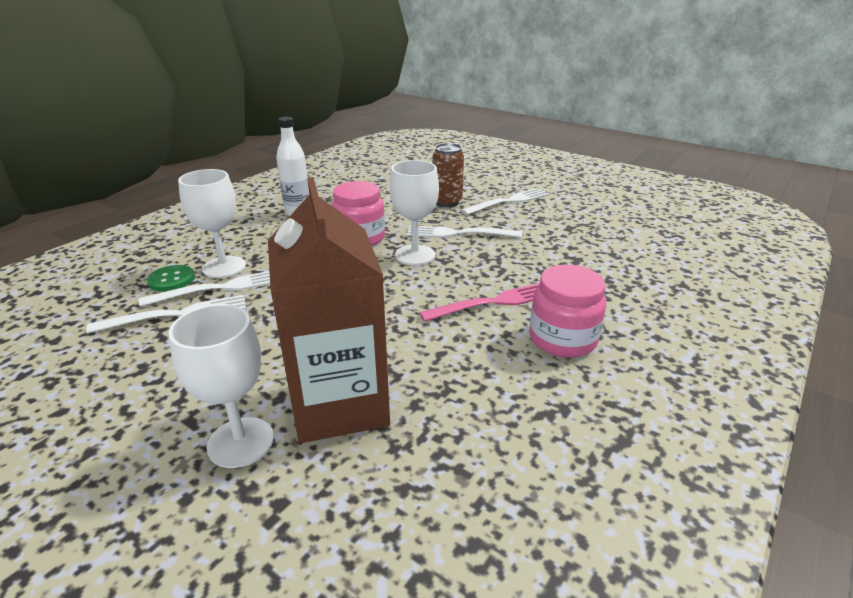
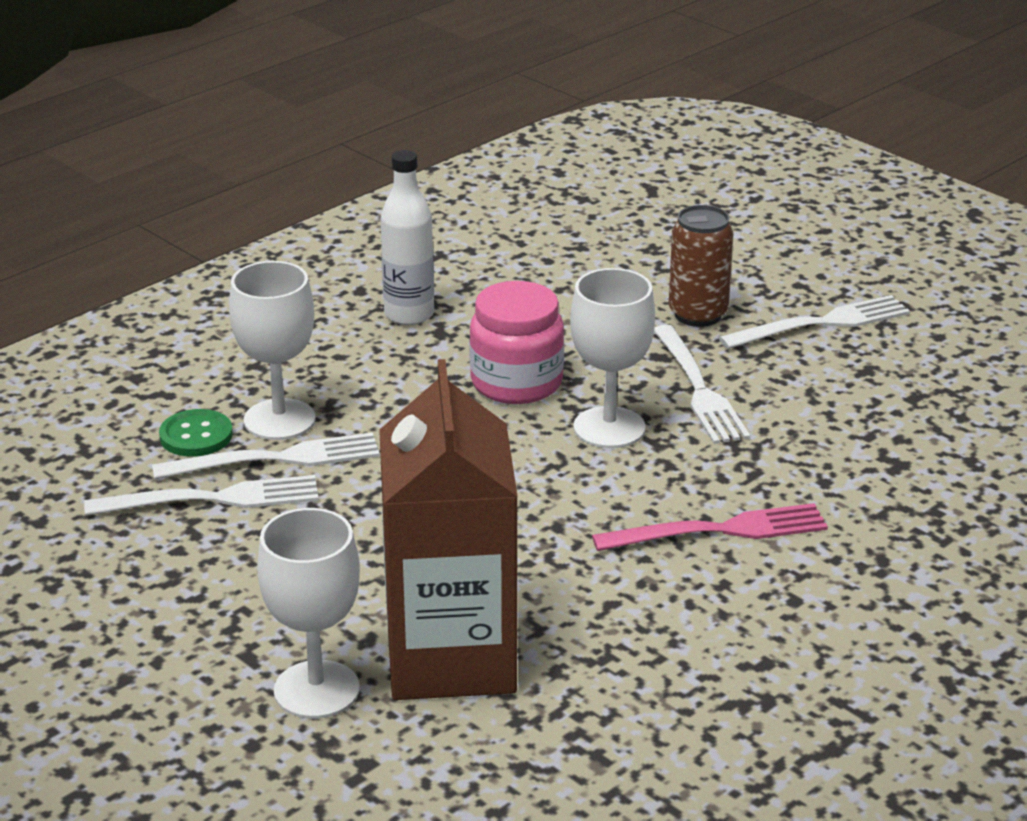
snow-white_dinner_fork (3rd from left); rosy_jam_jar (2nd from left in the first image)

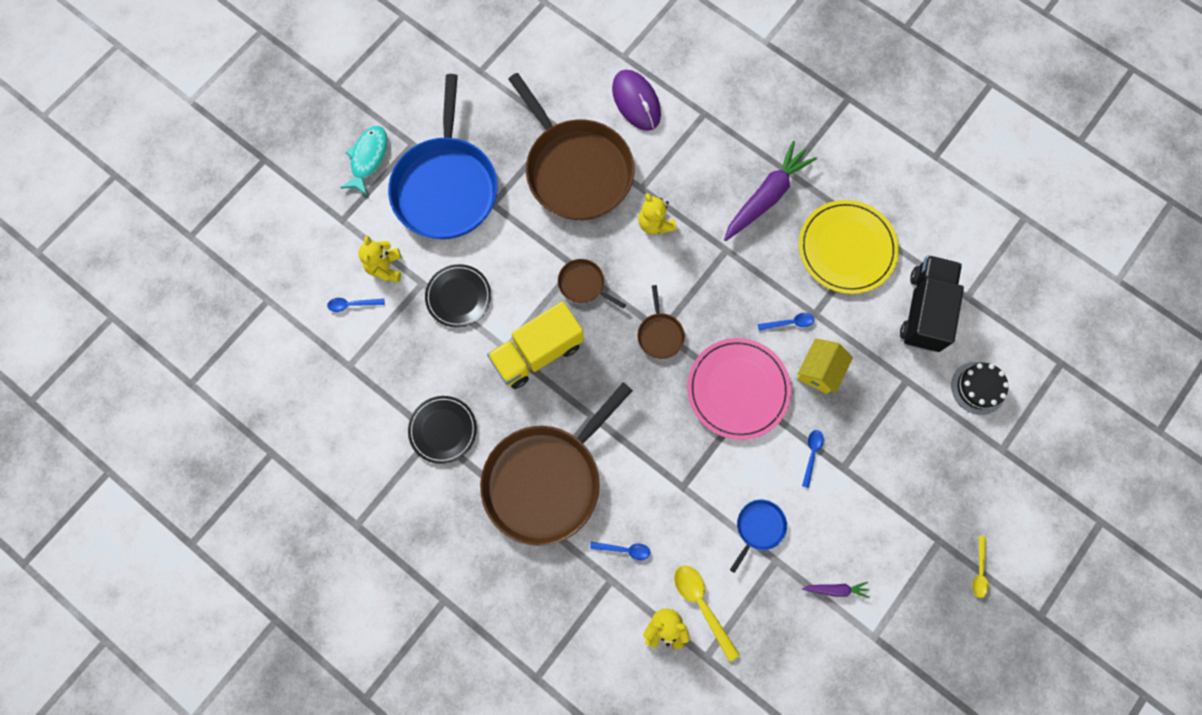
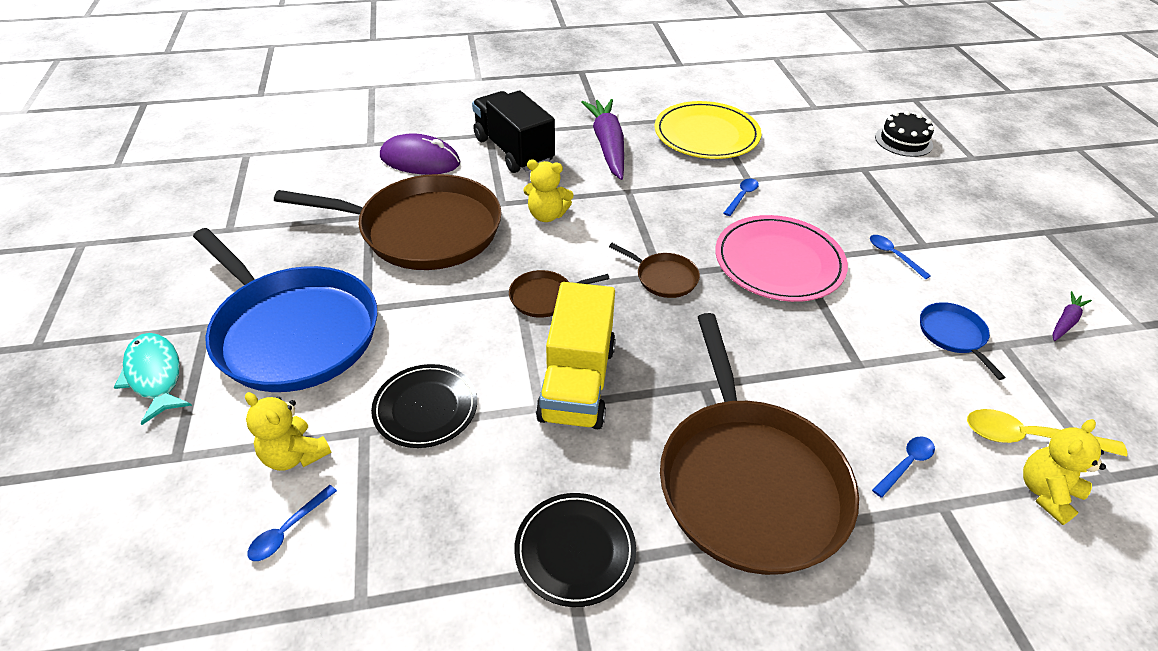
ebony_lorry; golden_house; golden_tablespoon (2nd from left in the first image)

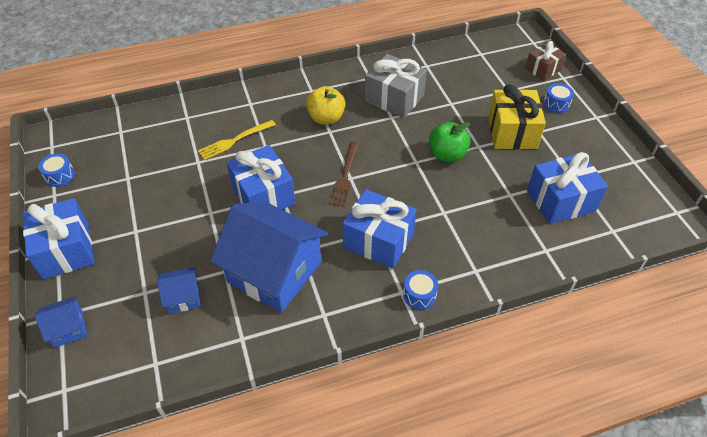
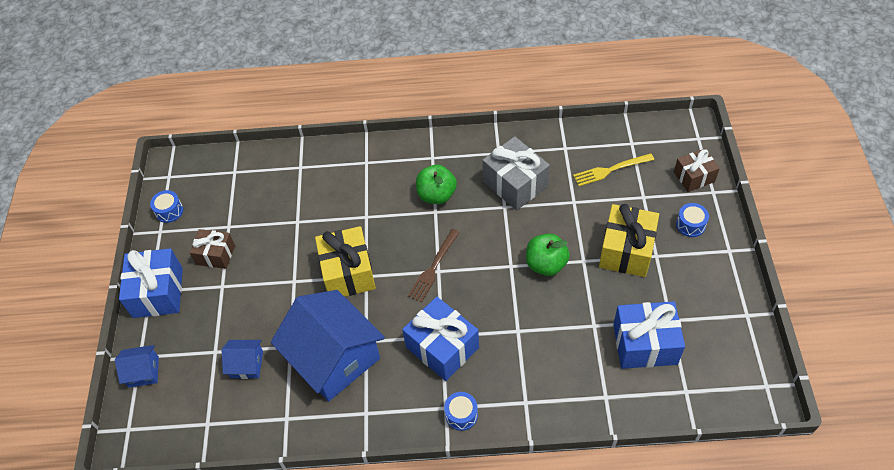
emerald_apple_fruit (1st from left); golden_dinner_fork; golden_gift (1st from left); brown_gift (1st from left)

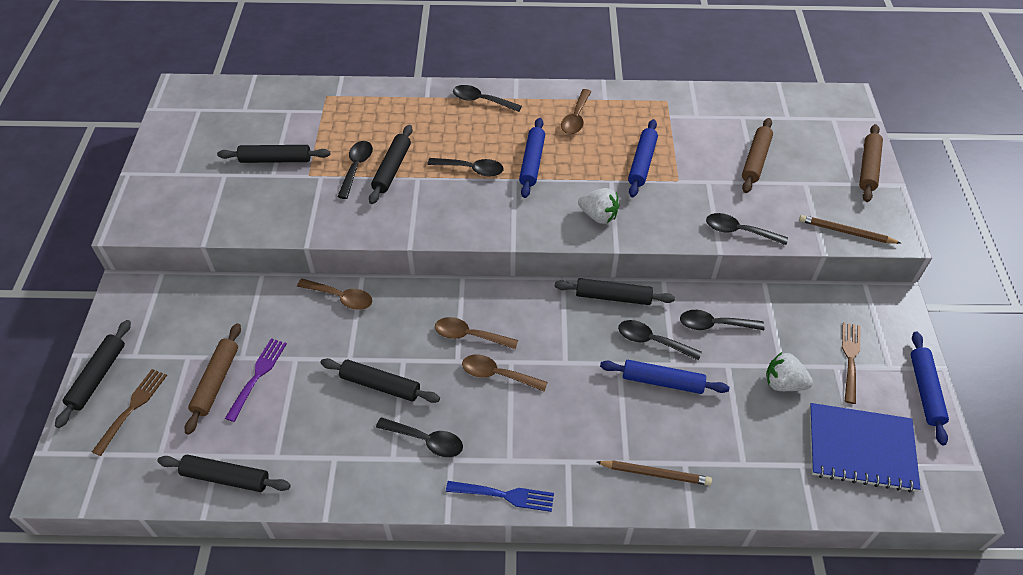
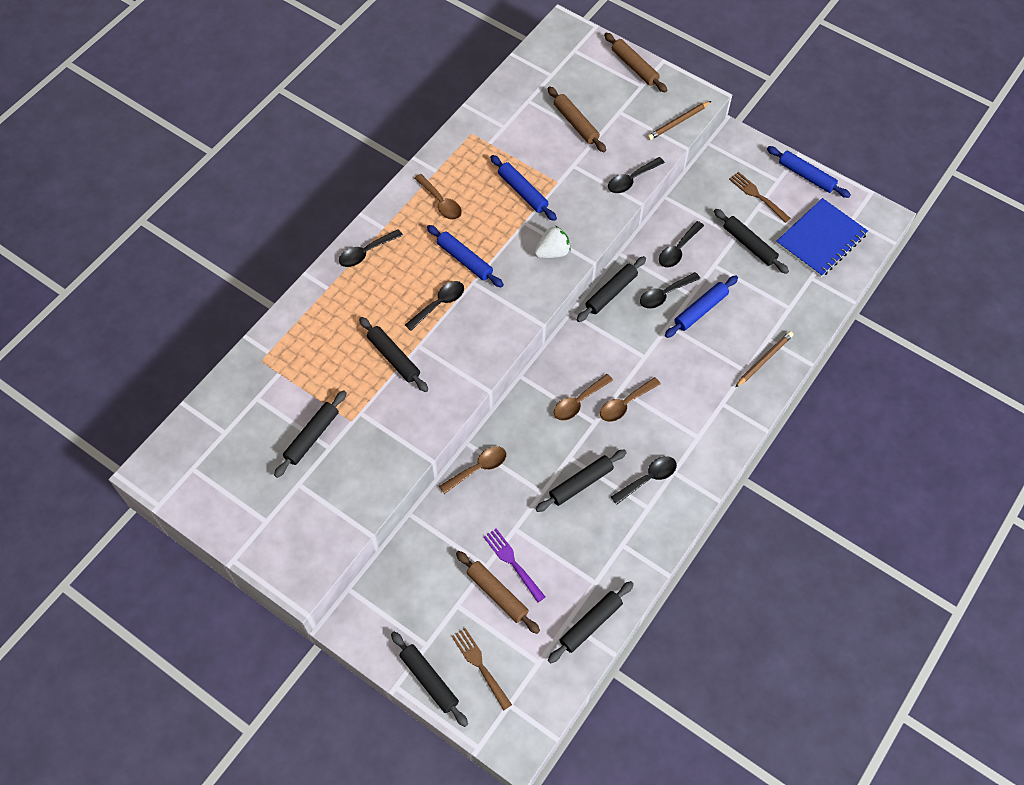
ebony_tablespoon (1st from left in the first image); ebony_dough_roller (7th from left); cobalt_dinner_fork

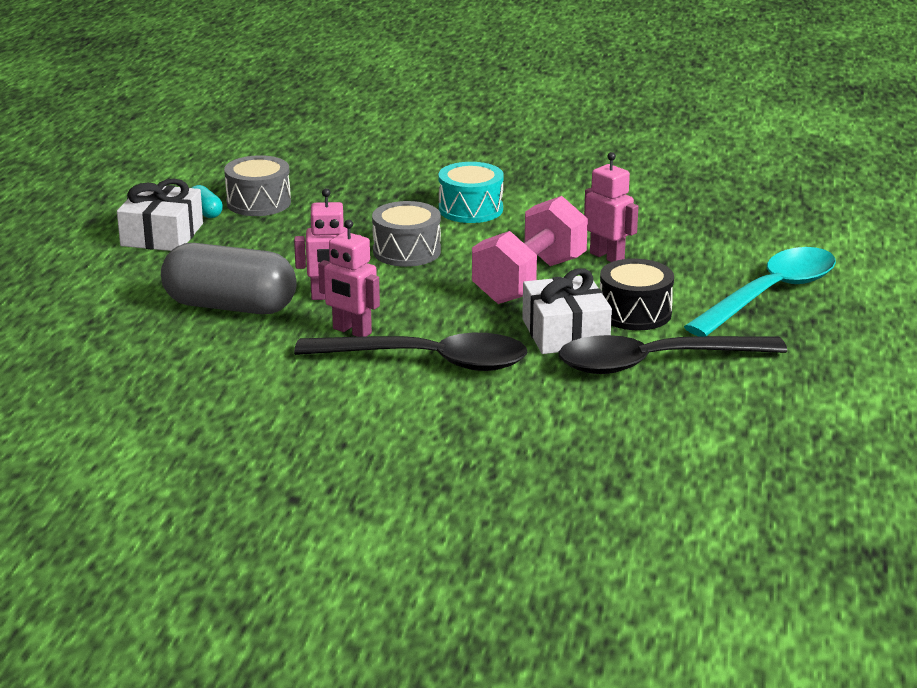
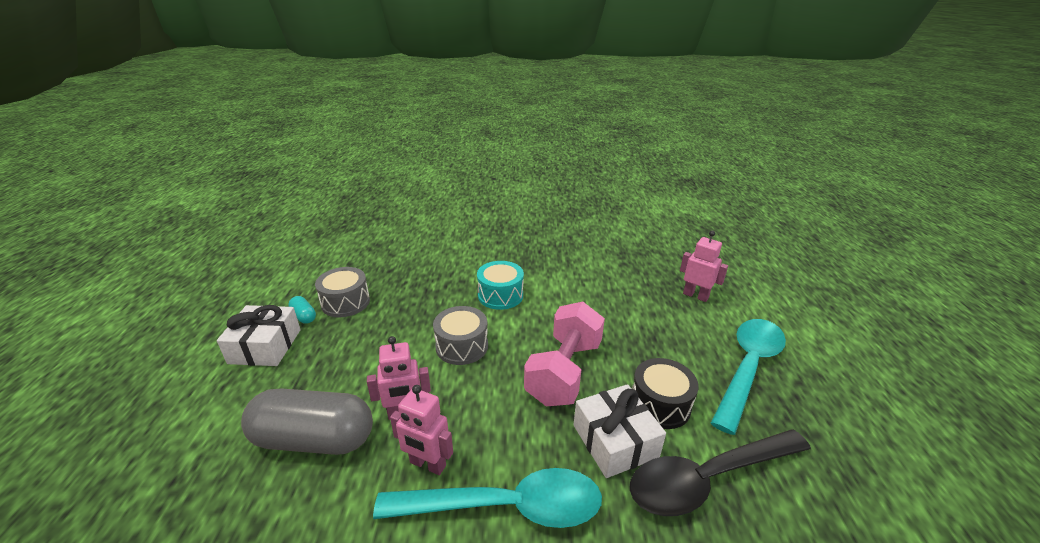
rosy_robot_figure (3rd from left); turquoise_tablespoon (1st from left)

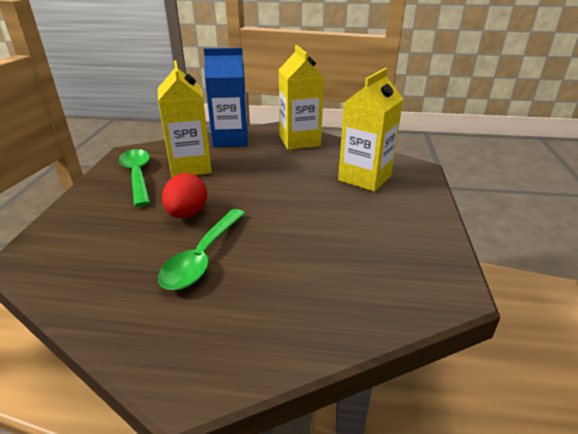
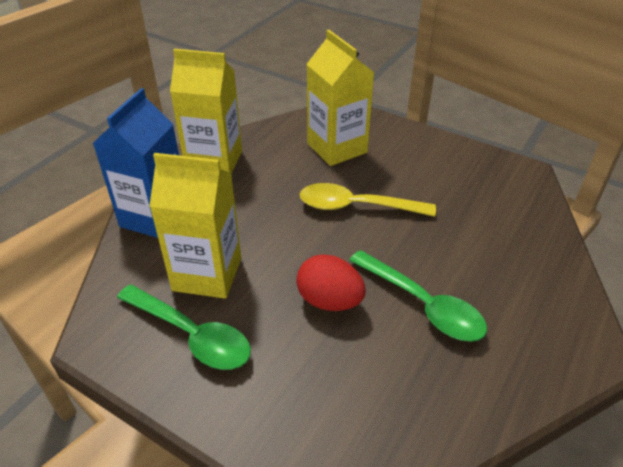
emerald_tablespoon (1st from left); golden_tablespoon

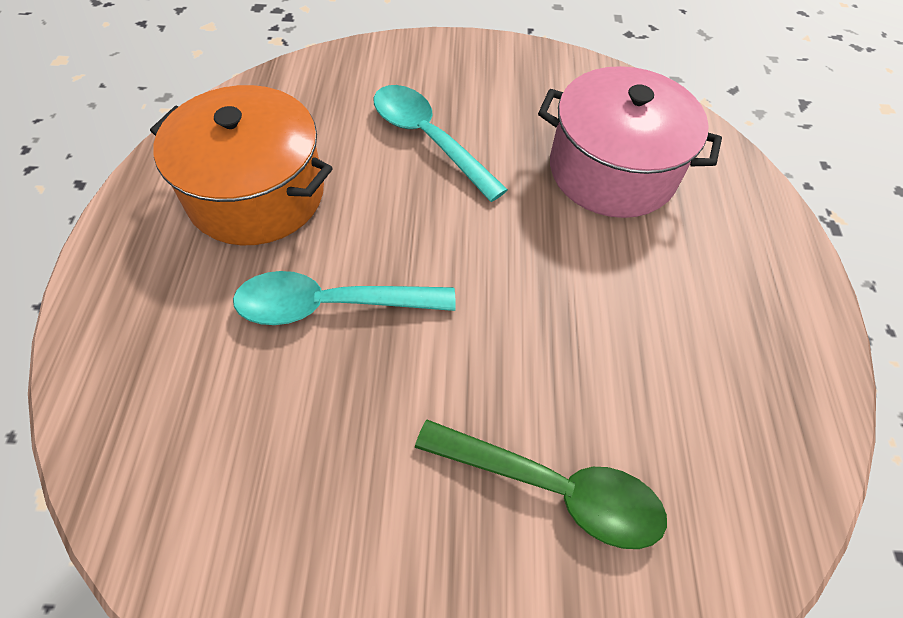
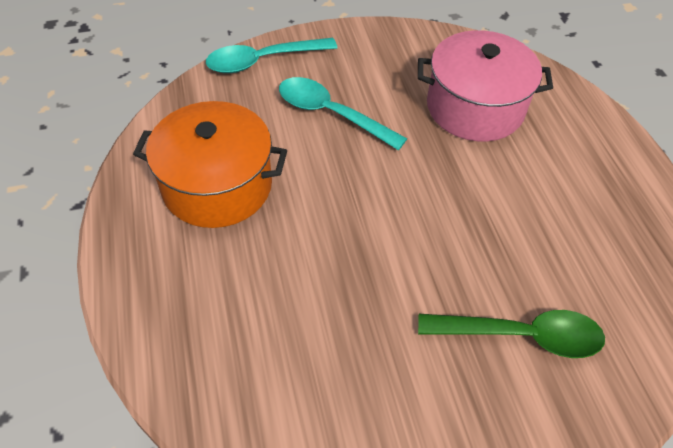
turquoise_tablespoon (1st from left)

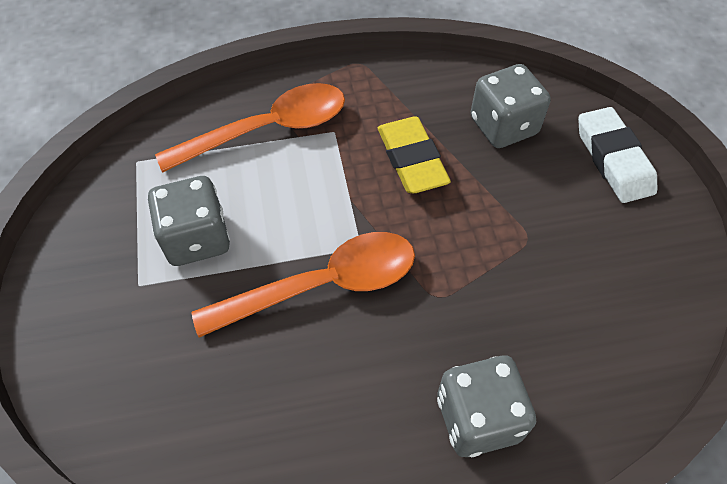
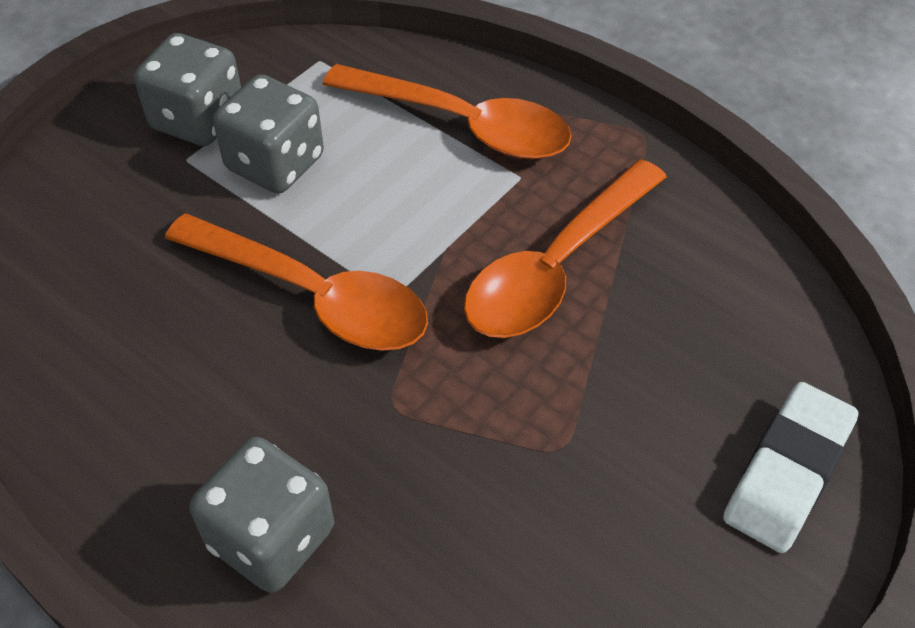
gray_die (1st from left); orange-coloured_tablespoon (3rd from left)

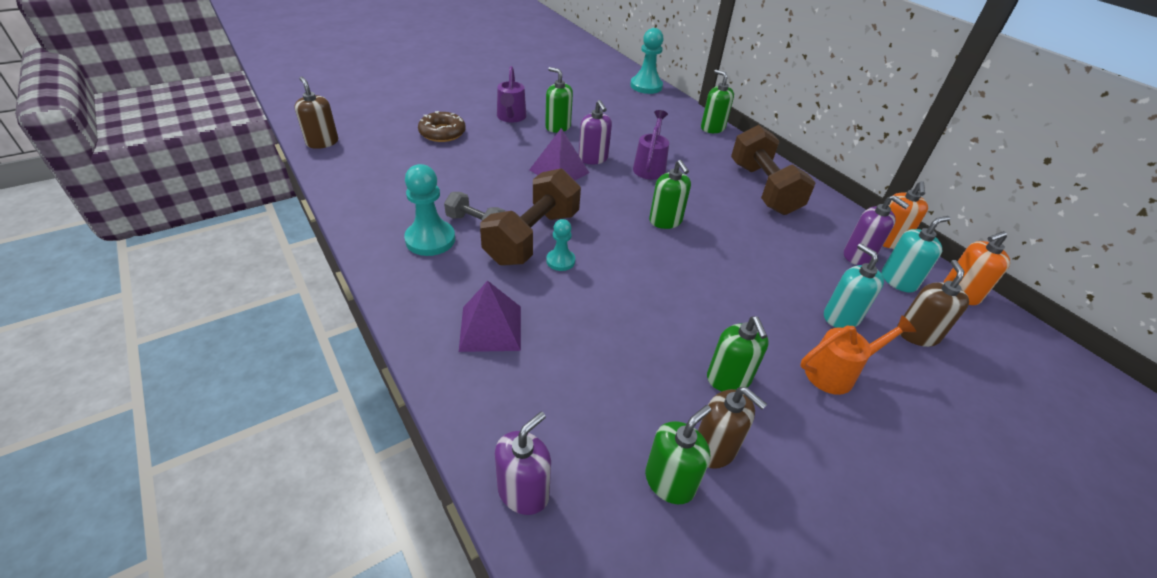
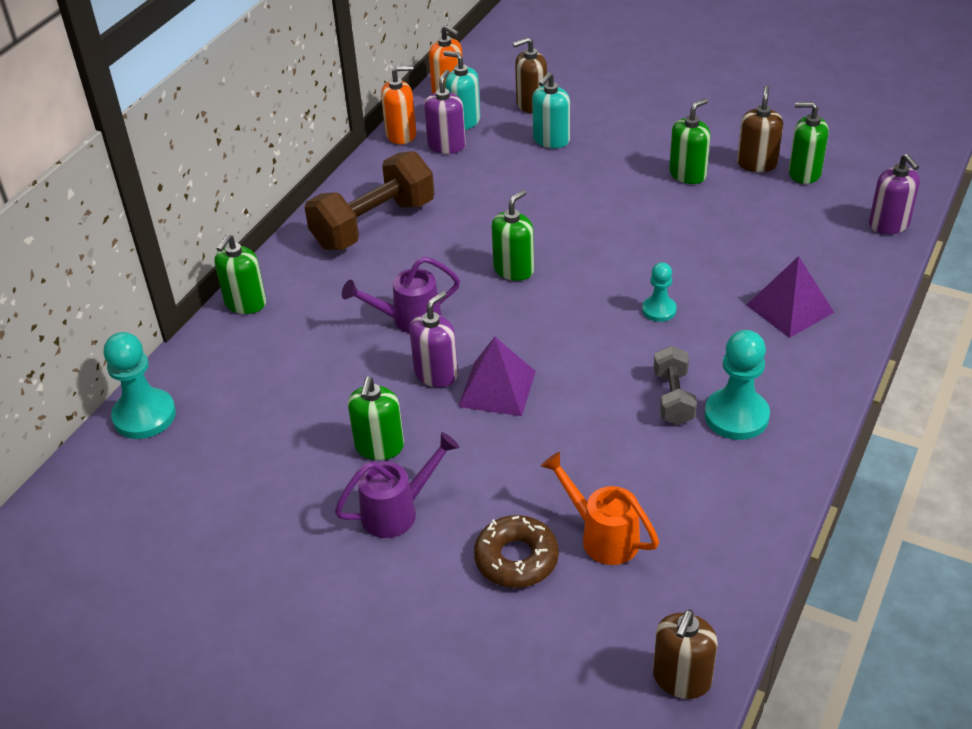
brown_hand_weight (1st from left in the first image); orange-coloured_sprinkling_can; purple_soap_dispenser (3rd from left)

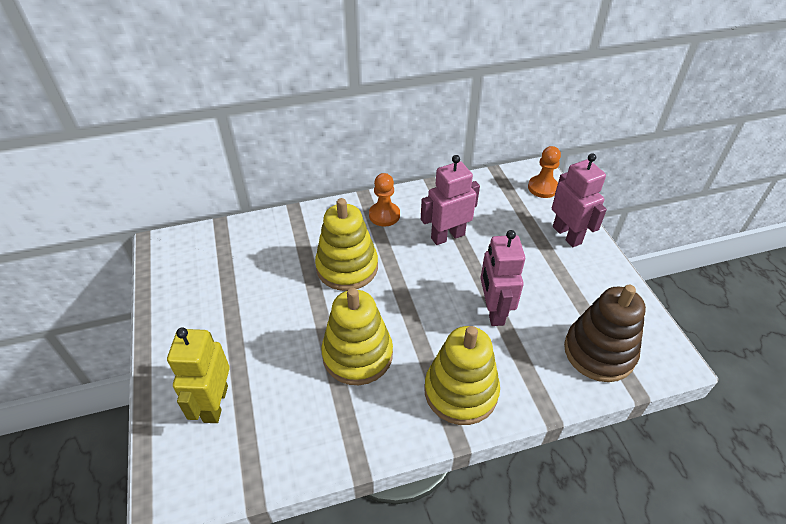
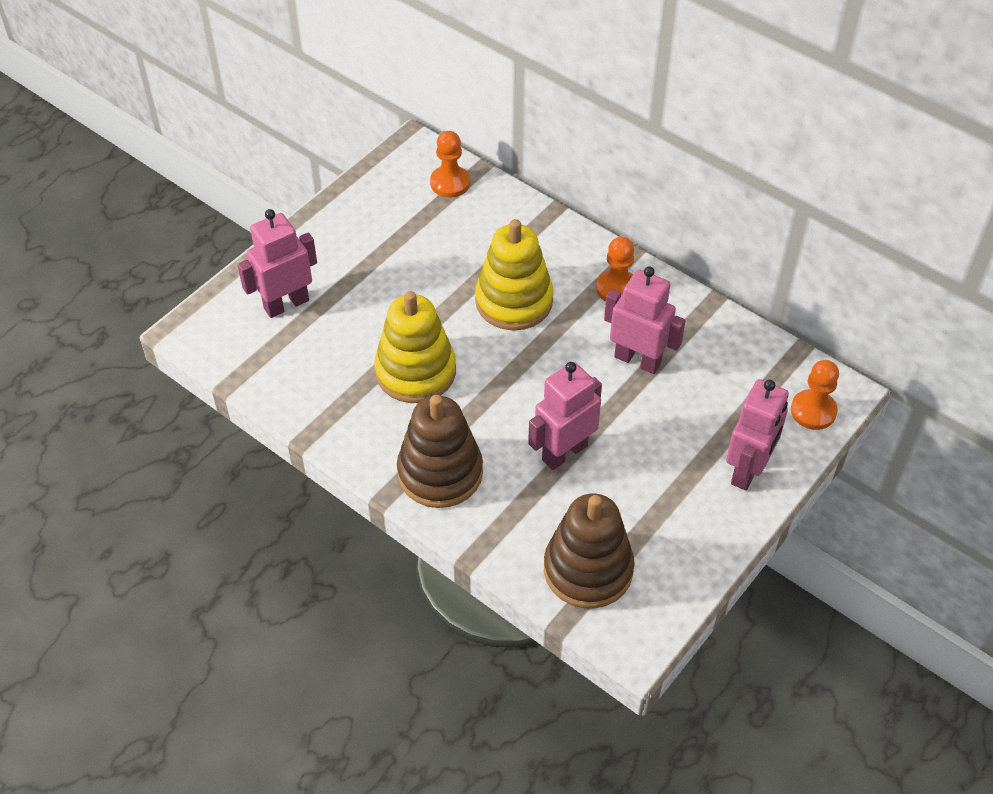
brown_stacking_toy (1st from left); rosy_robot_figure (1st from left); orange-coloured_chess_pawn (1st from left)

